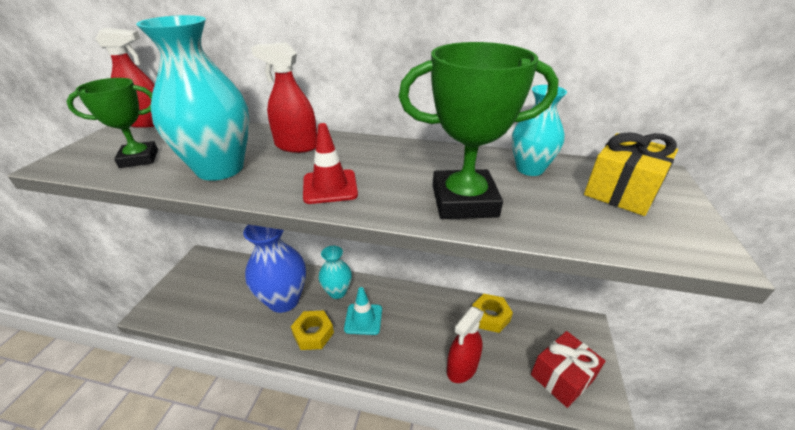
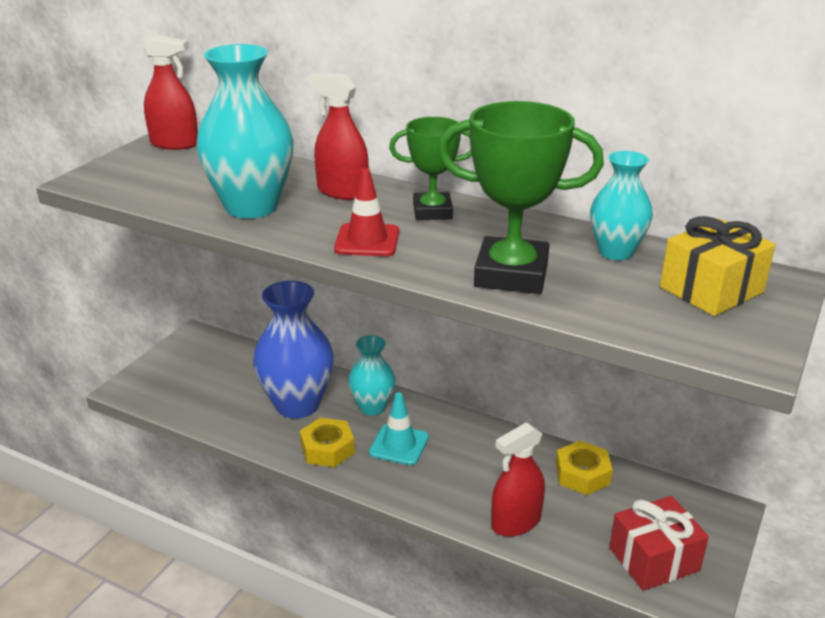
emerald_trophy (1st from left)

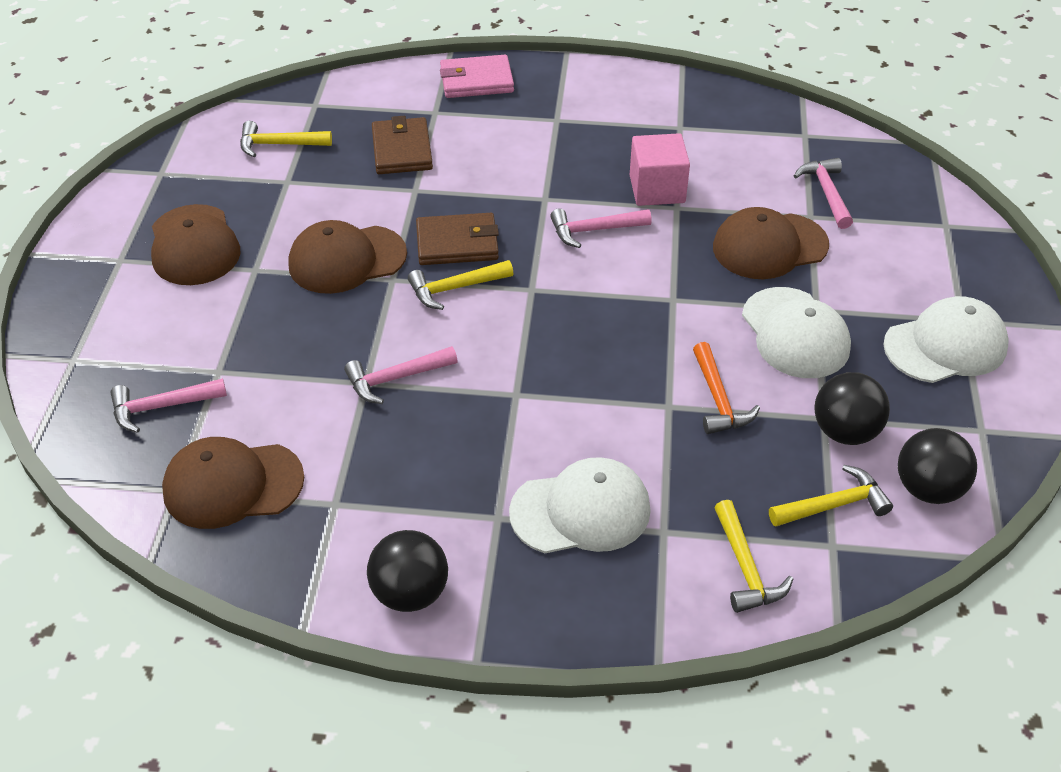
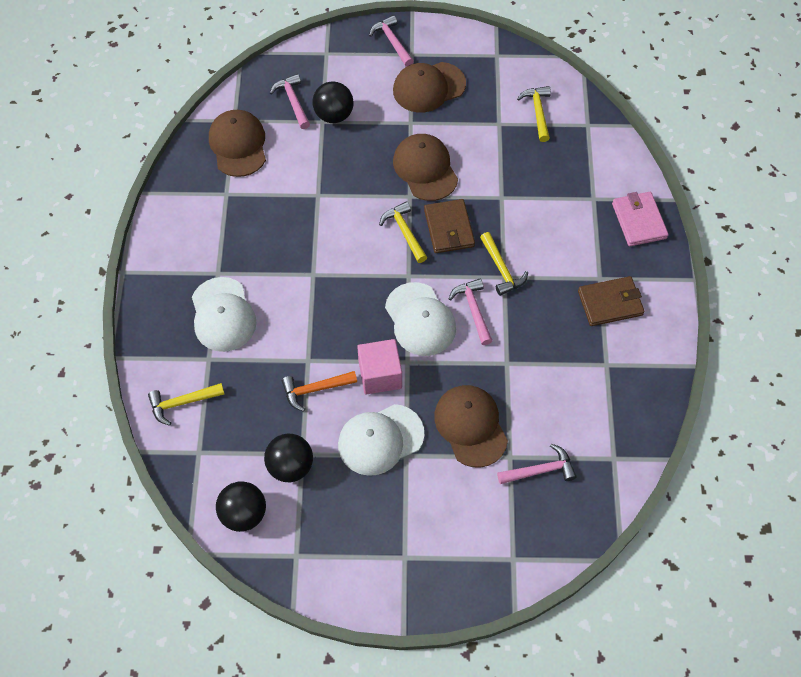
brown_wallet (2nd from left); rosy_cube; snow-white_baseball_cap (3rd from left); rosy_hammer (2nd from left); golden_hammer (3rd from left); ebony_ball (3rd from left)

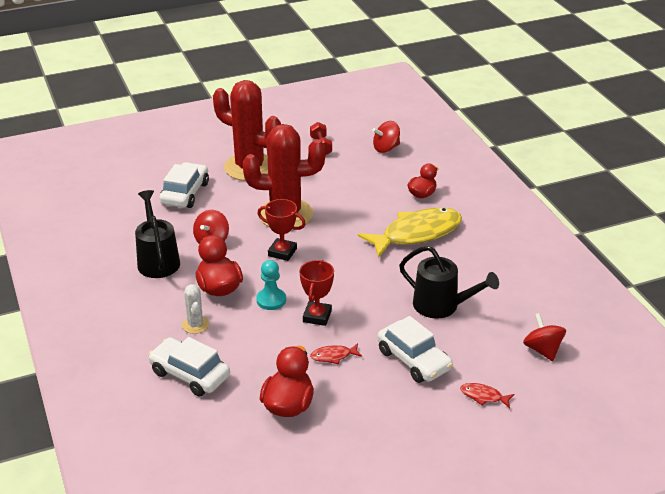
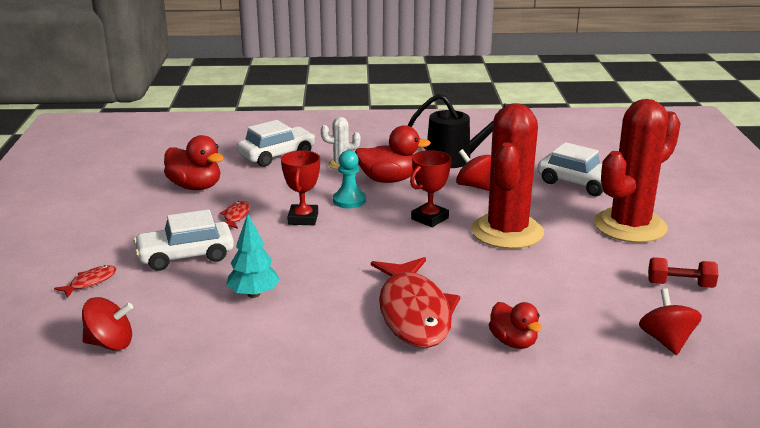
crimson_fish (3rd from left); turquoise_tree; crimson_trophy (1st from left)

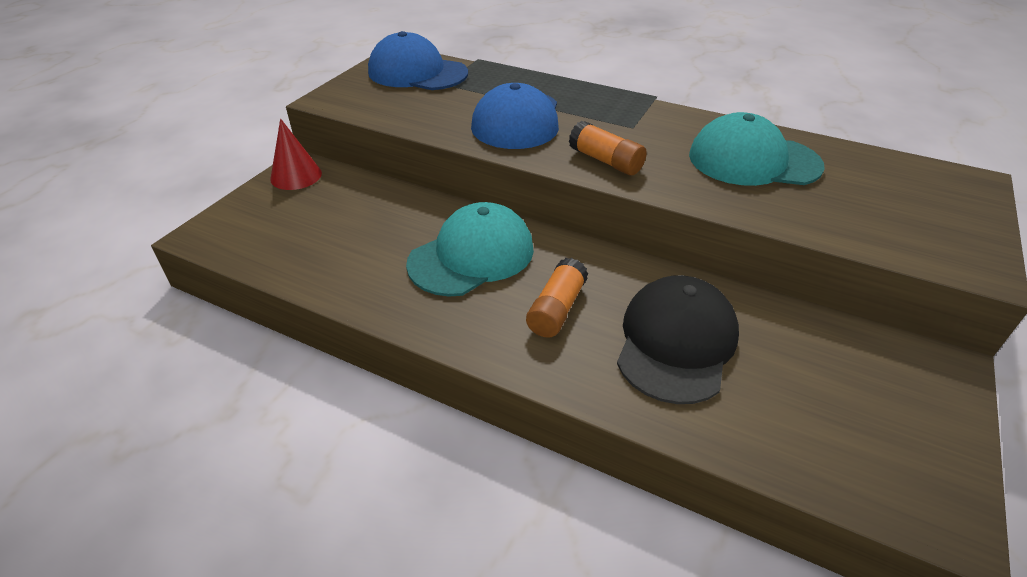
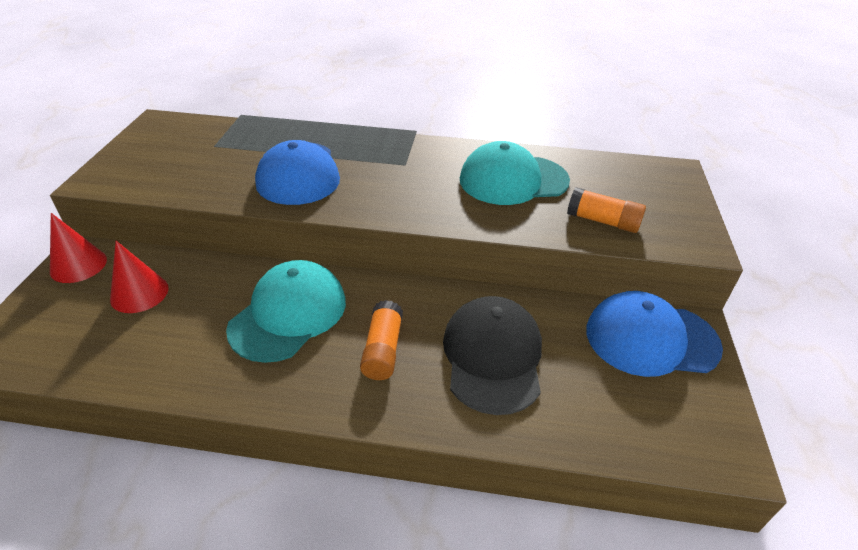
cobalt_baseball_cap (2nd from left); orange-coloured_glue (2nd from left); crimson_cone_shape (2nd from left)

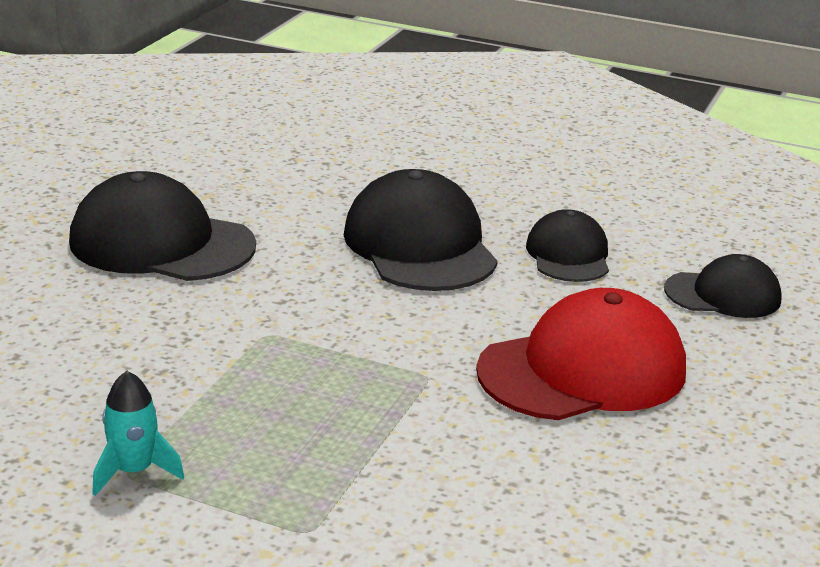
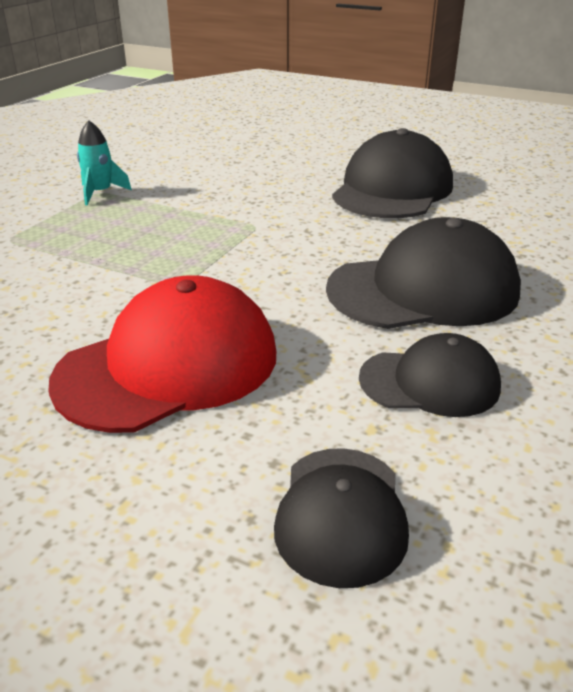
crimson_baseball_cap

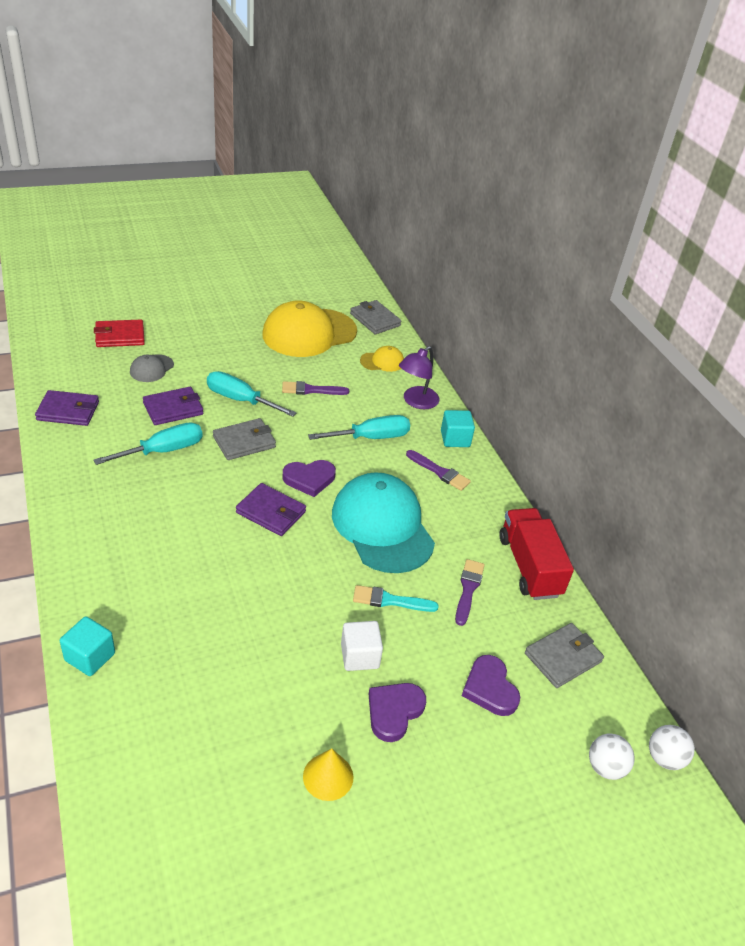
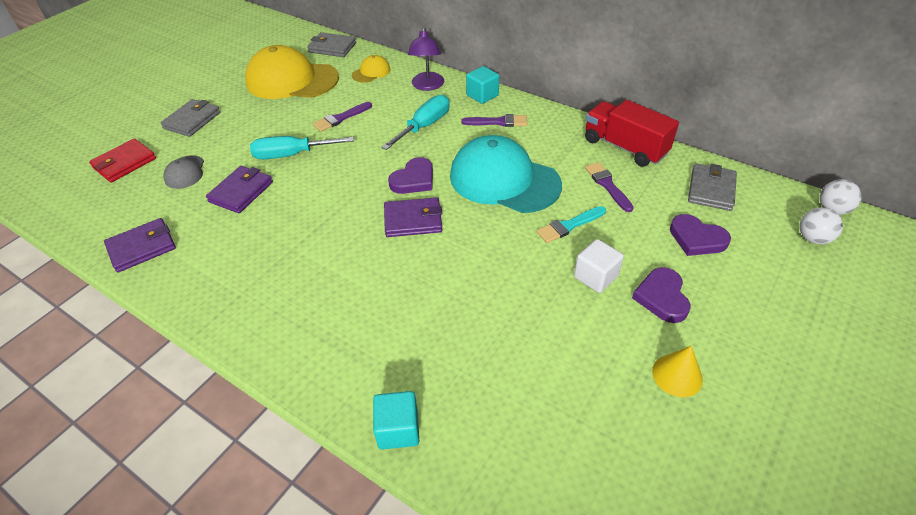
golden_baseball_cap (1st from left); gray_wallet (1st from left); turquoise_flat_screwdriver (1st from left in the first image)

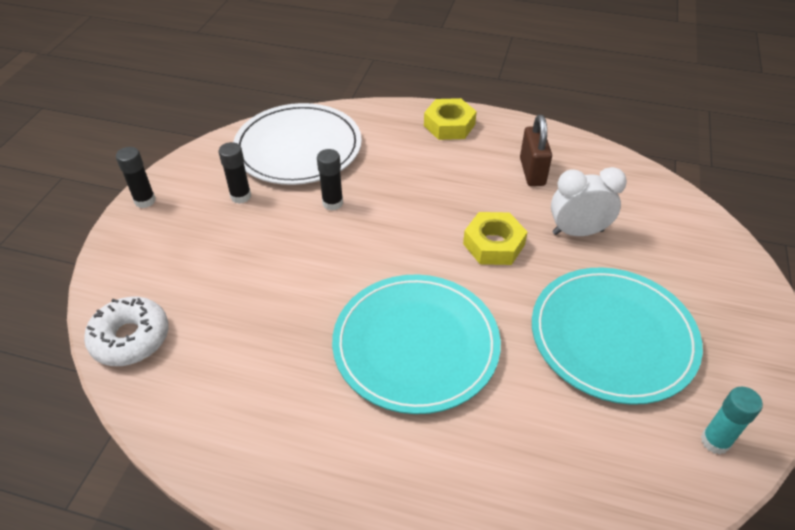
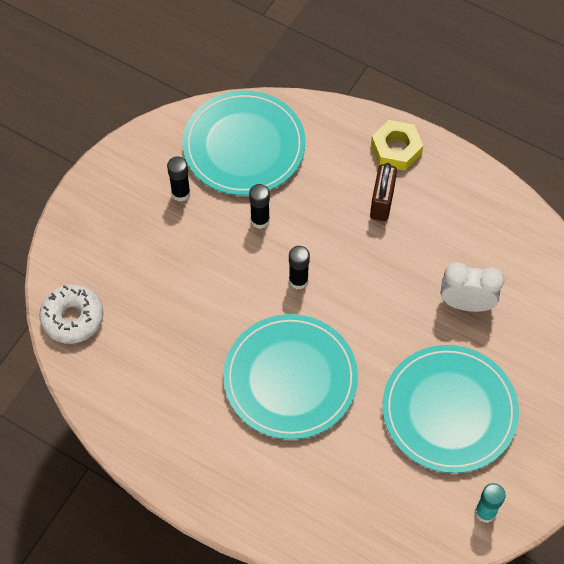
turquoise_plate (1st from left); brown_lock; ebony_glue (3rd from left); golden_hex_nut (2nd from left in the first image)

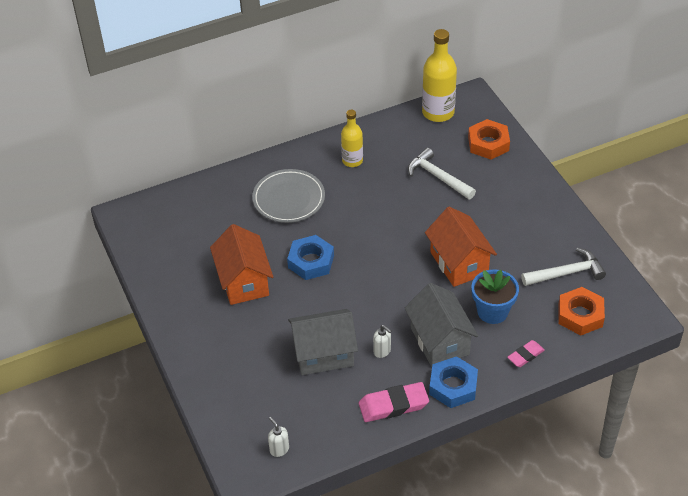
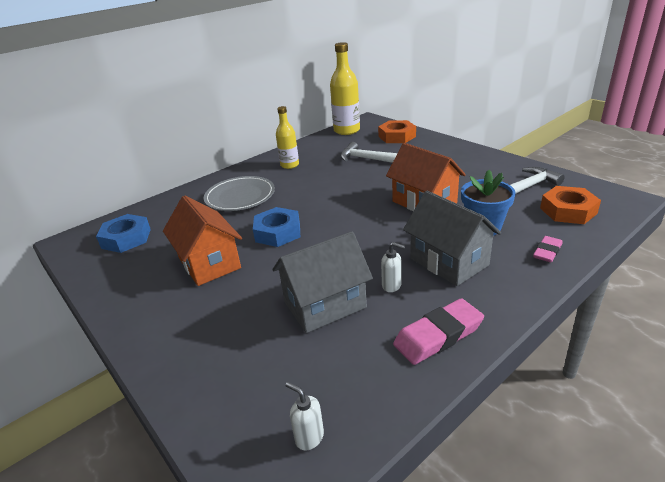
cobalt_hex_nut (1st from left)

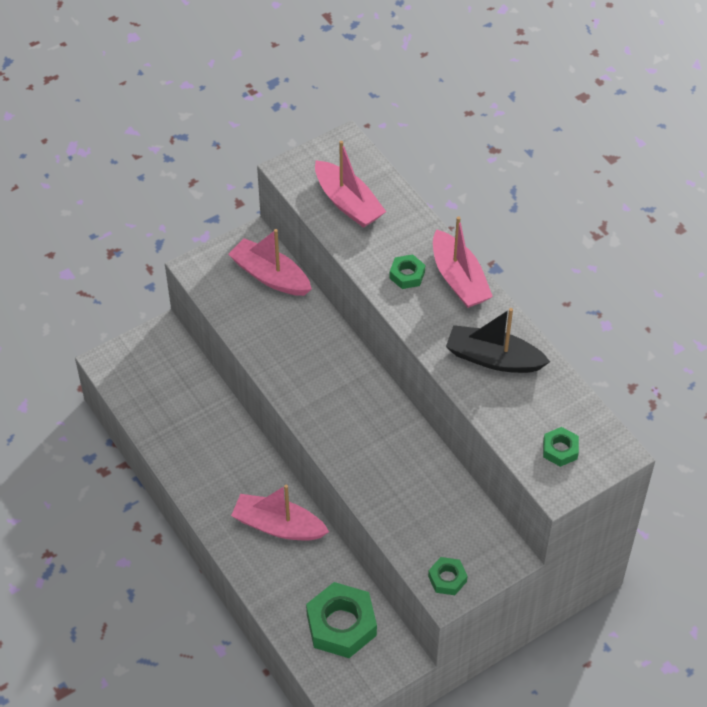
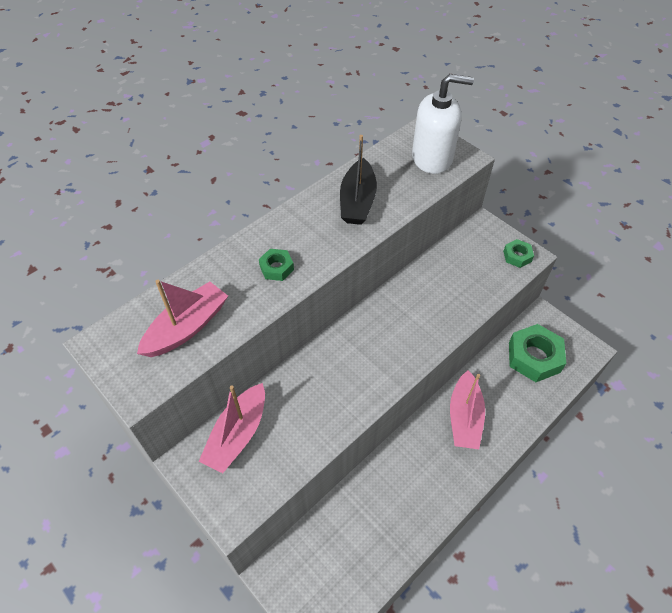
rosy_boat (4th from left in the first image); snow-white_soap_dispenser

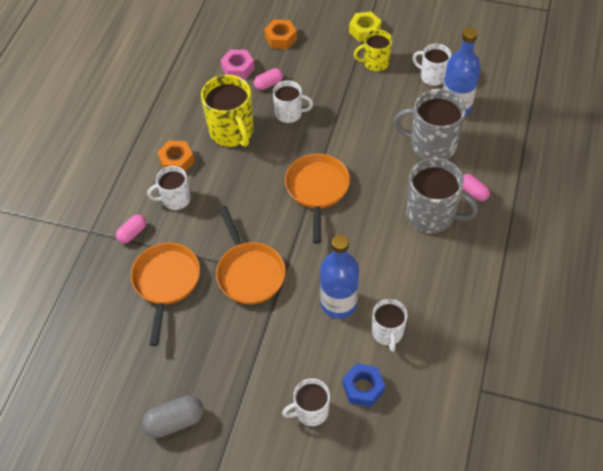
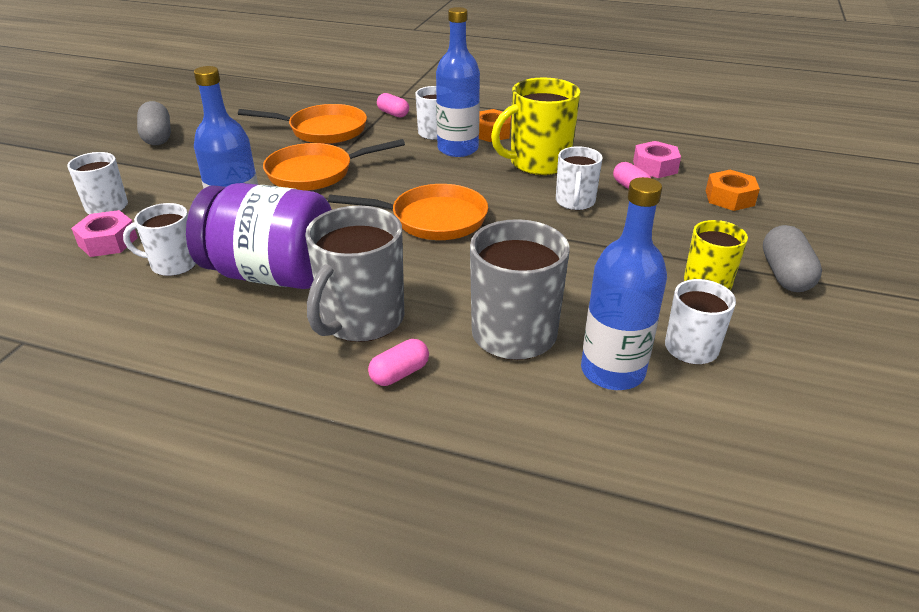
gray_pill_shape (2nd from left); rosy_hex_nut (1st from left); cobalt_flask (2nd from left); purple_jam_jar

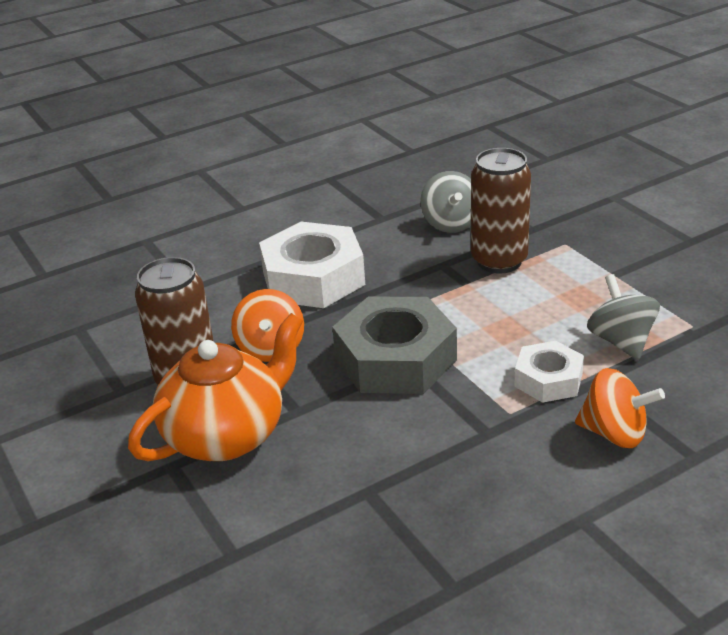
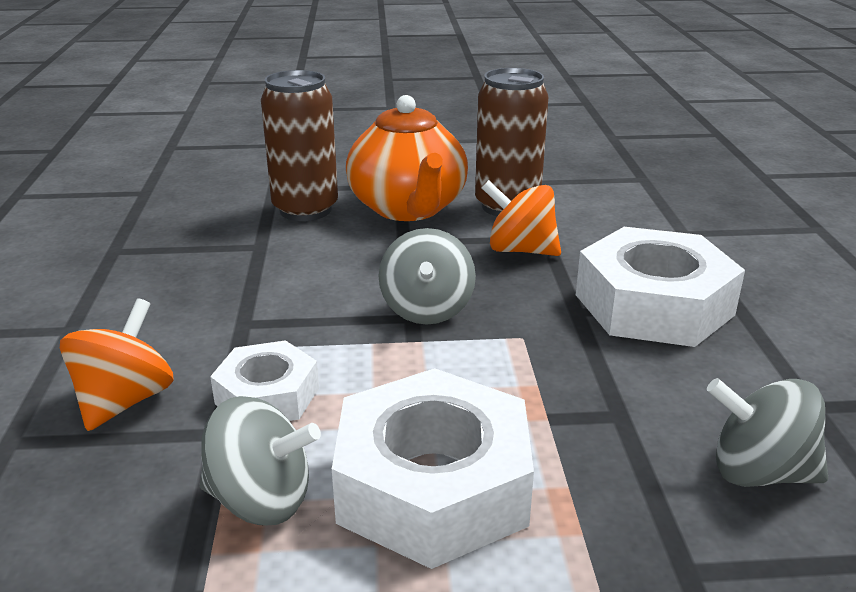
brown_can (1st from left); gray_spinning_top (2nd from left); orange-coloured_spinning_top (1st from left); snow-white_hex_nut (2nd from left)

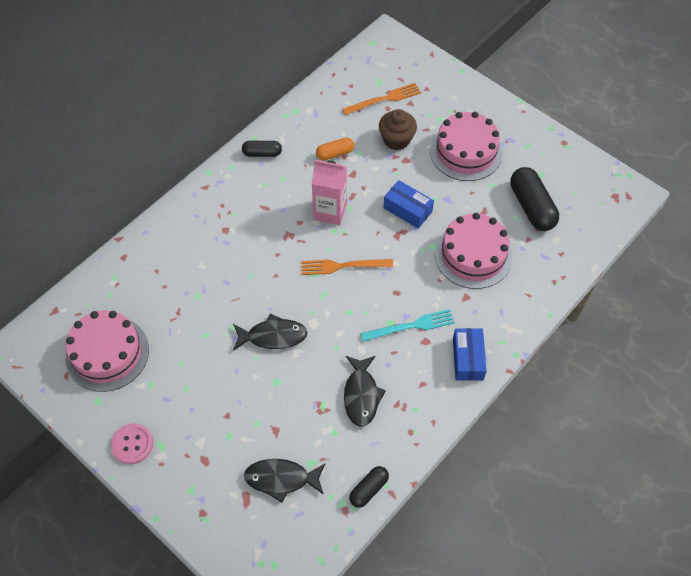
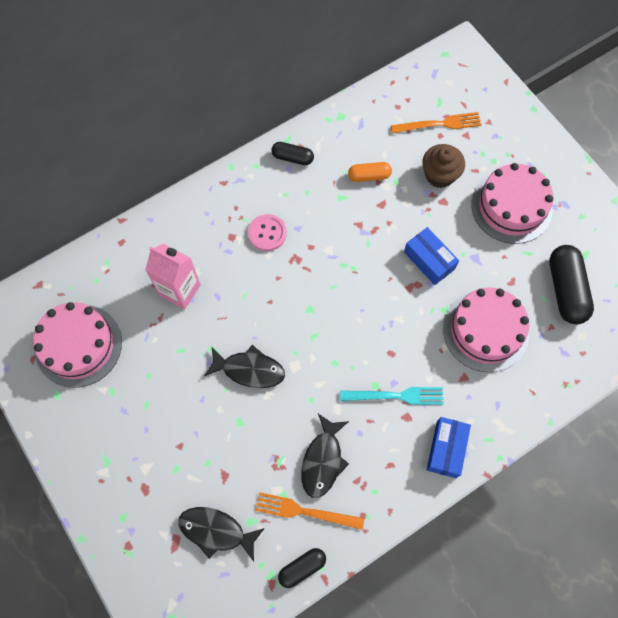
rosy_juice_carton; orange-coloured_dinner_fork (1st from left); rosy_shirt_button

